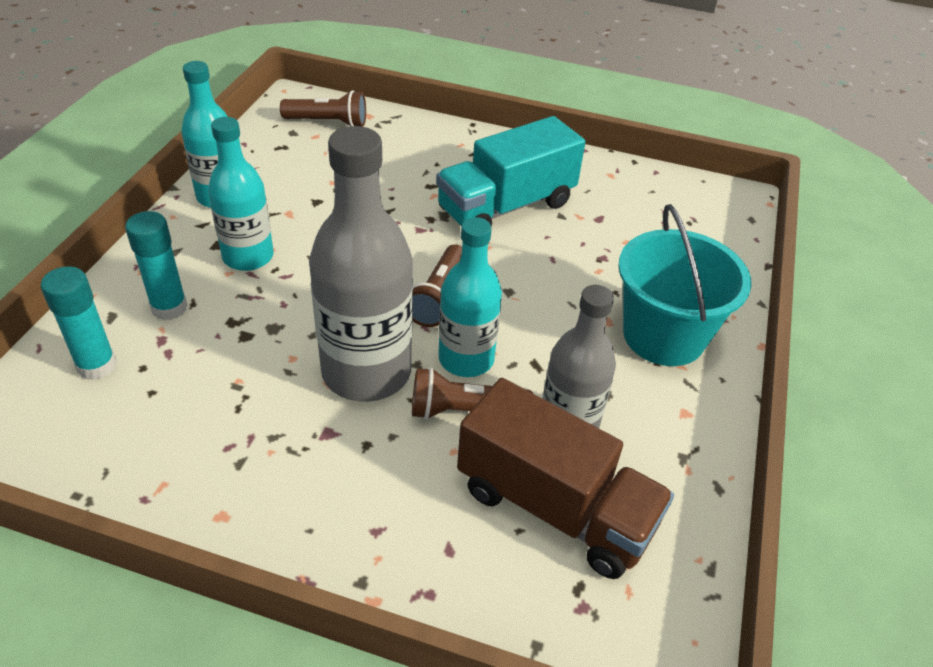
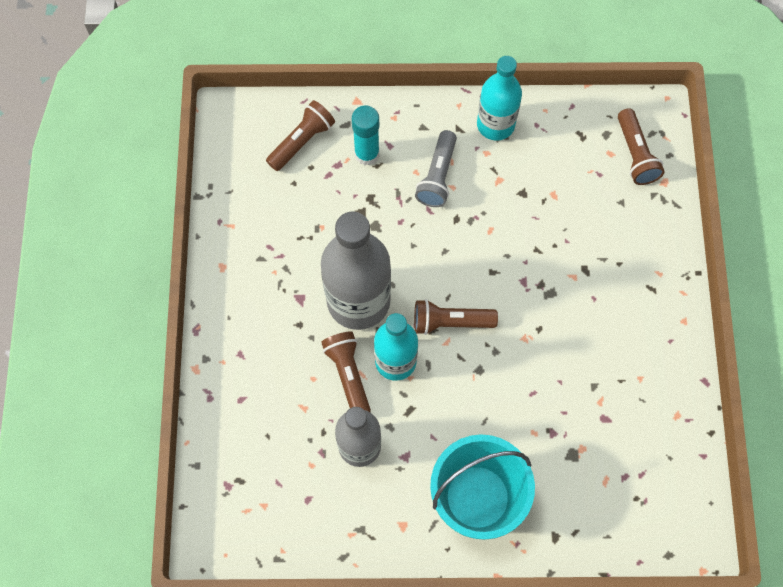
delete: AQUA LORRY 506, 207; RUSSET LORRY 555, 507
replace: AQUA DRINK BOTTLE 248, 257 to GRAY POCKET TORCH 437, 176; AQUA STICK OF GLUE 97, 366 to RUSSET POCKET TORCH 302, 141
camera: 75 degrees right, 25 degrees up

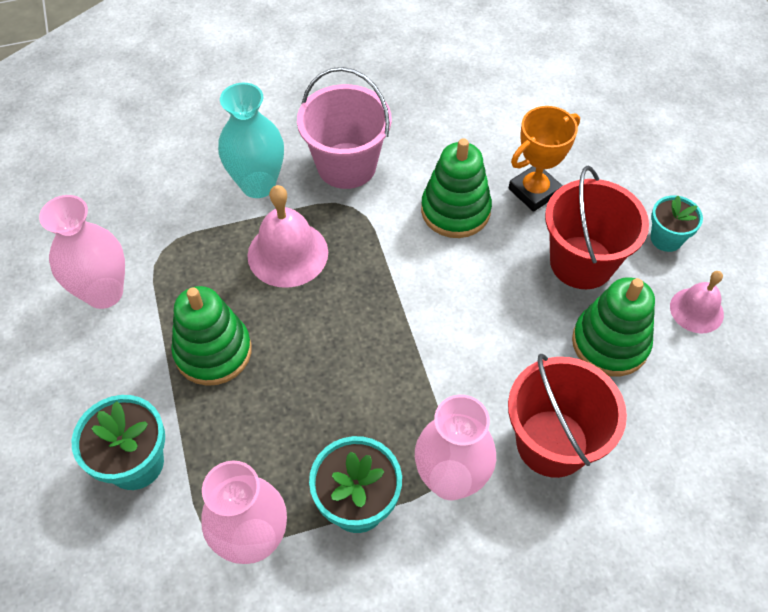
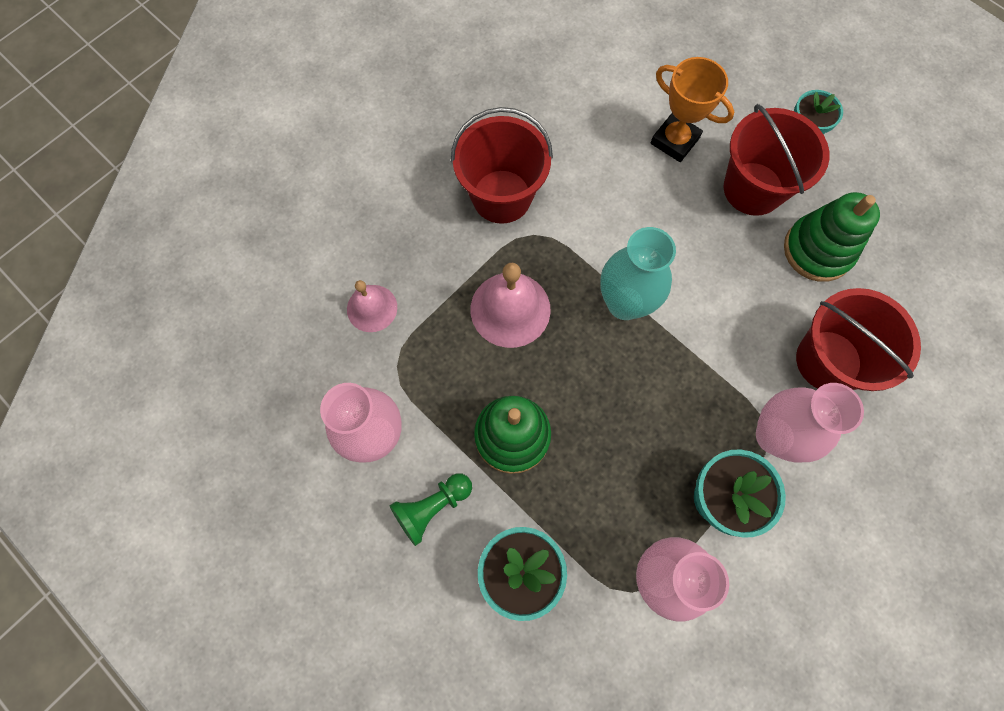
delete: EMERALD RING STACKER 455, 211
insert: EMERALD GAME PAWN 432, 507
move: AQUA TALL VASE 258, 184 to 625, 303; PINK BELL 696, 310 to 372, 308
recolor: PINK PAIL 346, 165 to CRIMSON PAIL 501, 196
rotate: ORANGE-COLOURED AWARD CUP 534, 191 = 675, 141 75 degrees counterclockwise
camera: 30 degrees left, 15 degrees up

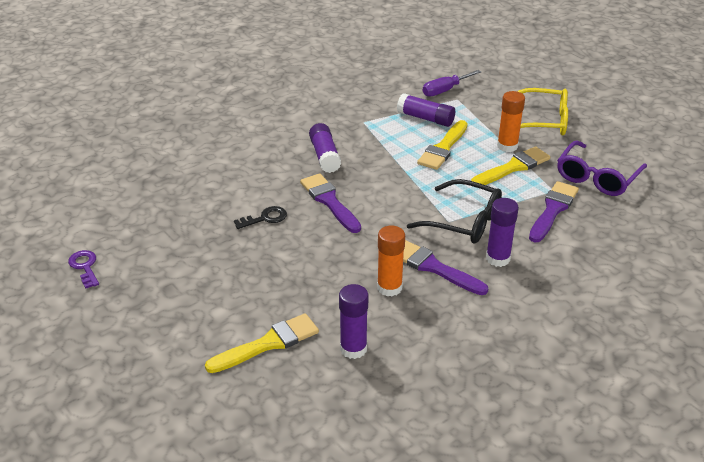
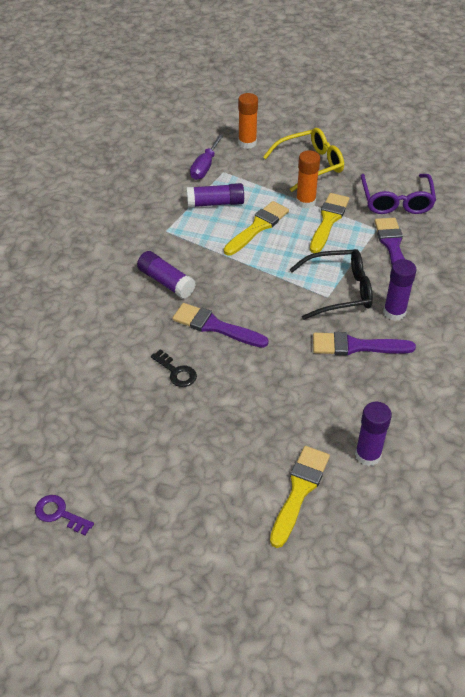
move: ORANGE-COLOURED STICK OF GLUE 389, 287 to 247, 143
rotate: YELLOW PAINT BRUSH 443, 148 = 258, 227 135 degrees counterclockwise; EBONY KEY 265, 218 = 176, 372 105 degrees clockwise
camera: 35 degrees left, 10 degrees up

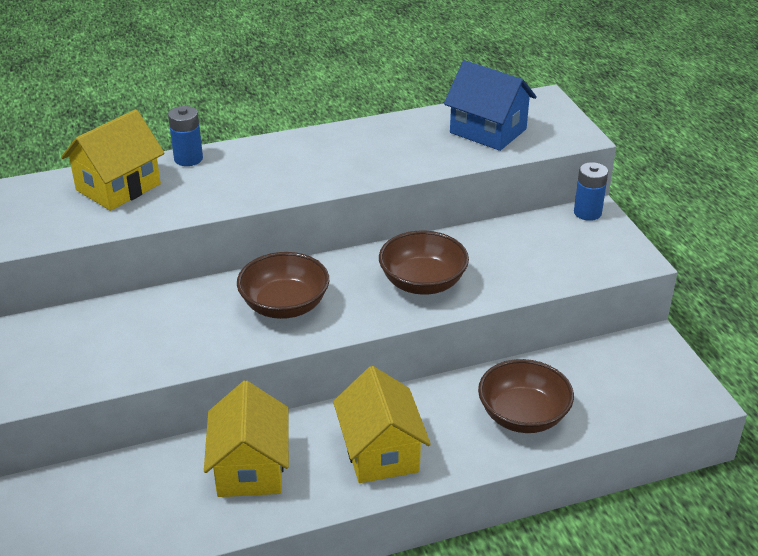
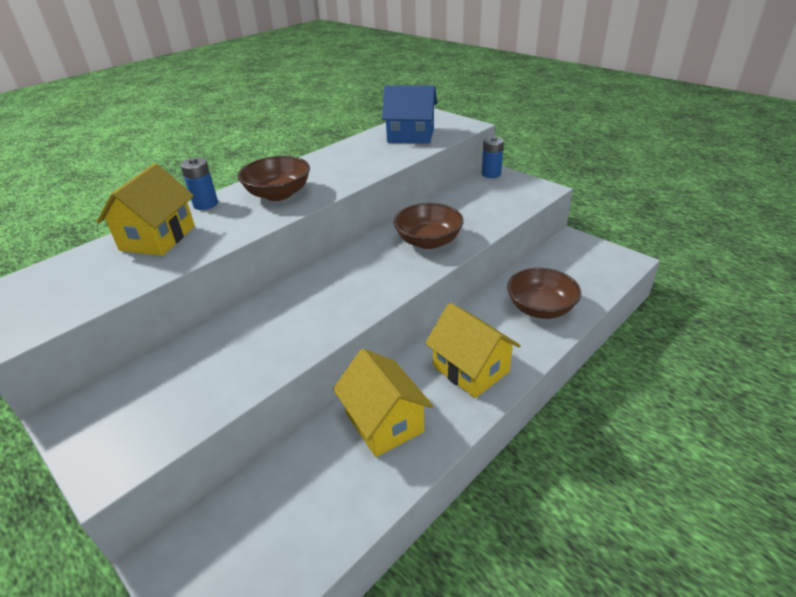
move: RUSSET SERVING BOWL 284, 305 to 278, 194
camera: 25 degrees left, 0 degrees up

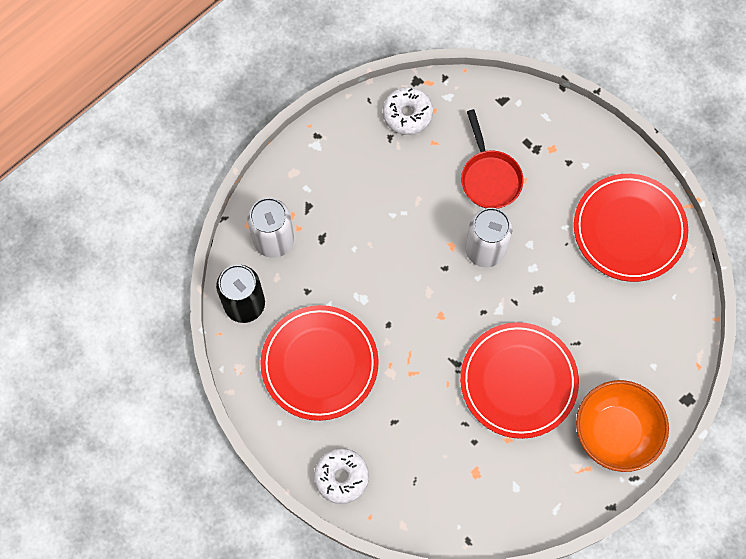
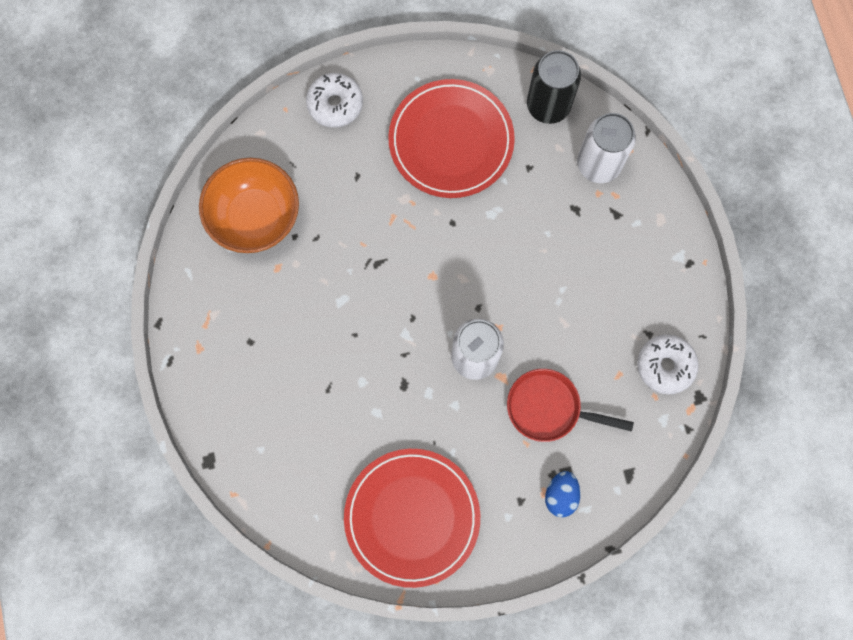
delete: CRIMSON PLATE 518, 381
insert: ROYAL BLUE EGG 560, 495
move: ORANGE-COLOURED SERVING BOWL 615, 432 to 255, 217
camera: 120 degrees right, 5 degrees up

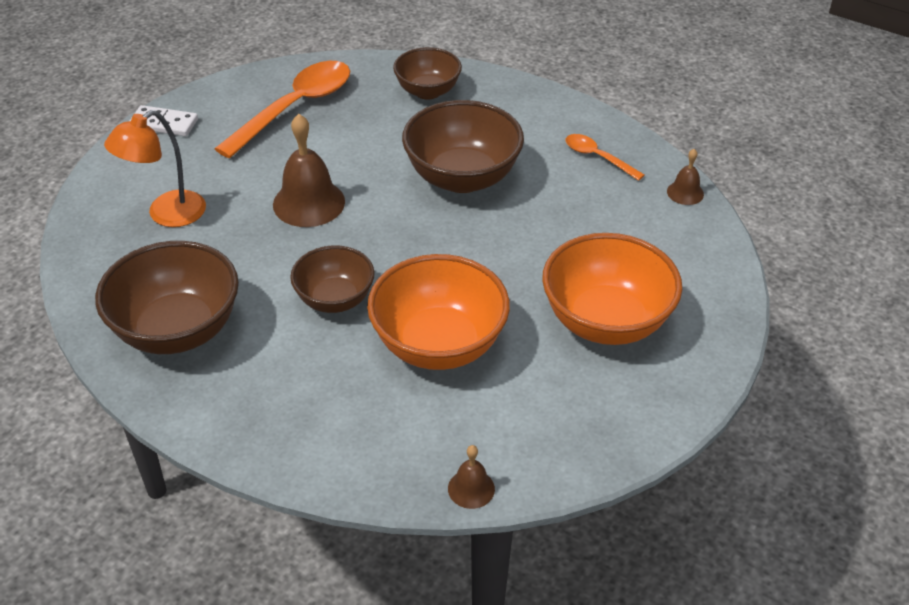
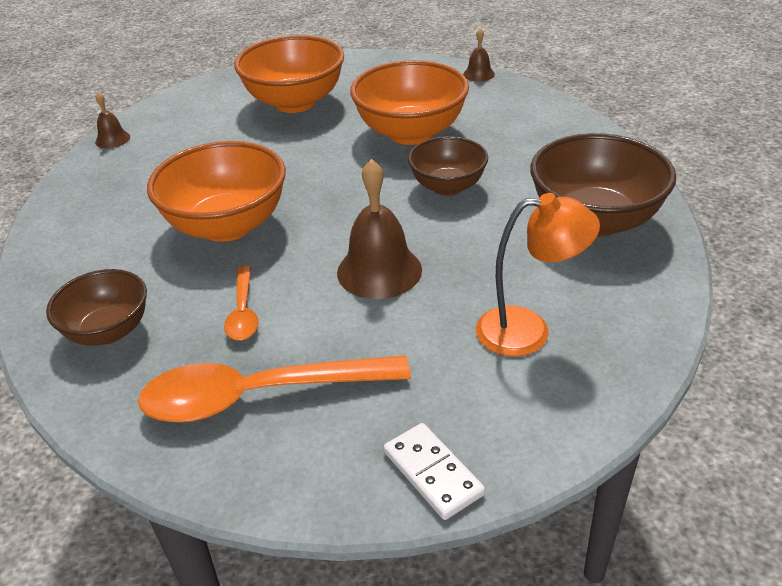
move: ORANGE-COLOURED TEASPOON 598, 157 to 243, 312
recolor: RUSSET SERVING BOWL 462, 177 to ORANGE-COLOURED SERVING BOWL 227, 225
camera: 135 degrees left, 5 degrees down

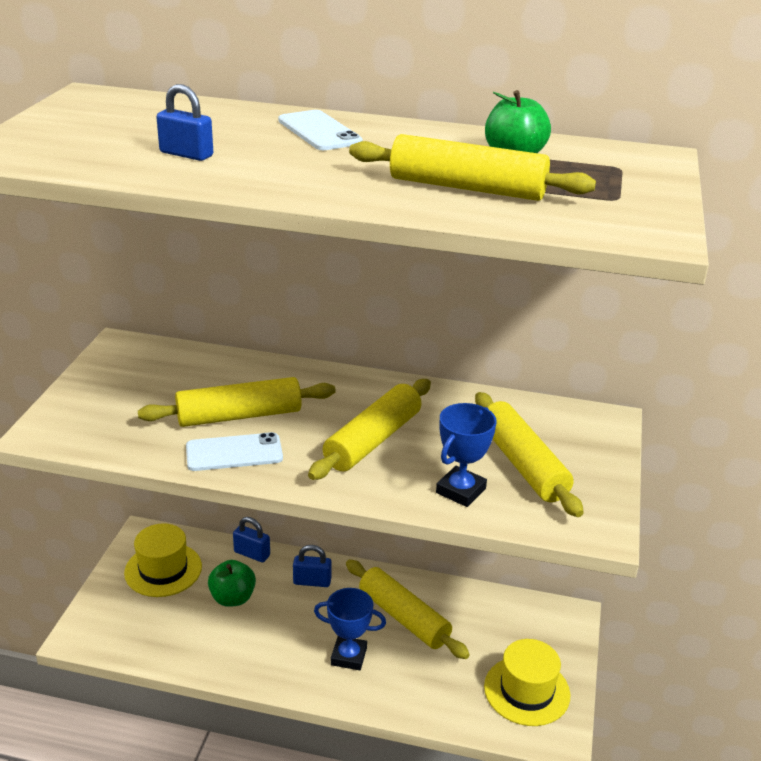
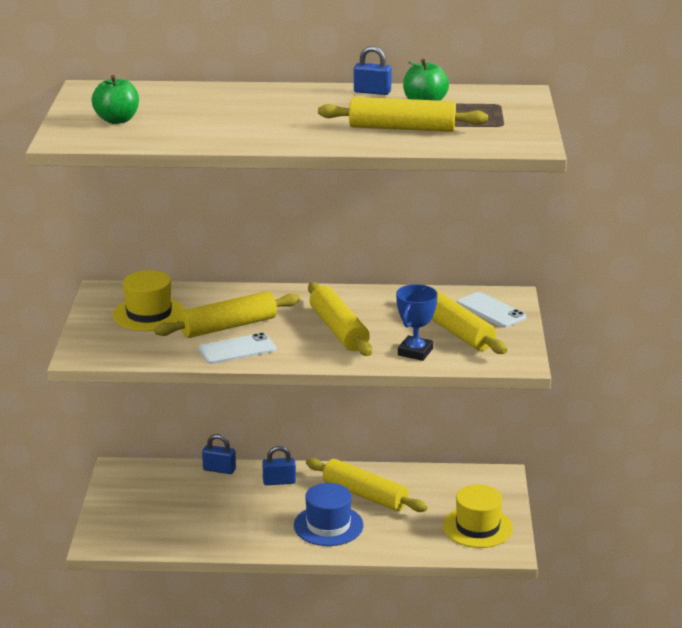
move: ROYAL BLUE LOCK 186, 154 to 372, 92; PURE WHITE MOBILE PHONE 319, 131 to 491, 310; YELLOW TALL HAT 163, 570 to 149, 314; EMERALD APPLE 232, 598 to 117, 120
replace: ROYAL BLUE AWARD CUP 348, 656 to ROYAL BLUE TALL HAT 328, 525
rotate: YELLOW ROLLING PIN 373, 440 = 338, 330 45 degrees counterclockwise
camera: 10 degrees left, 5 degrees down

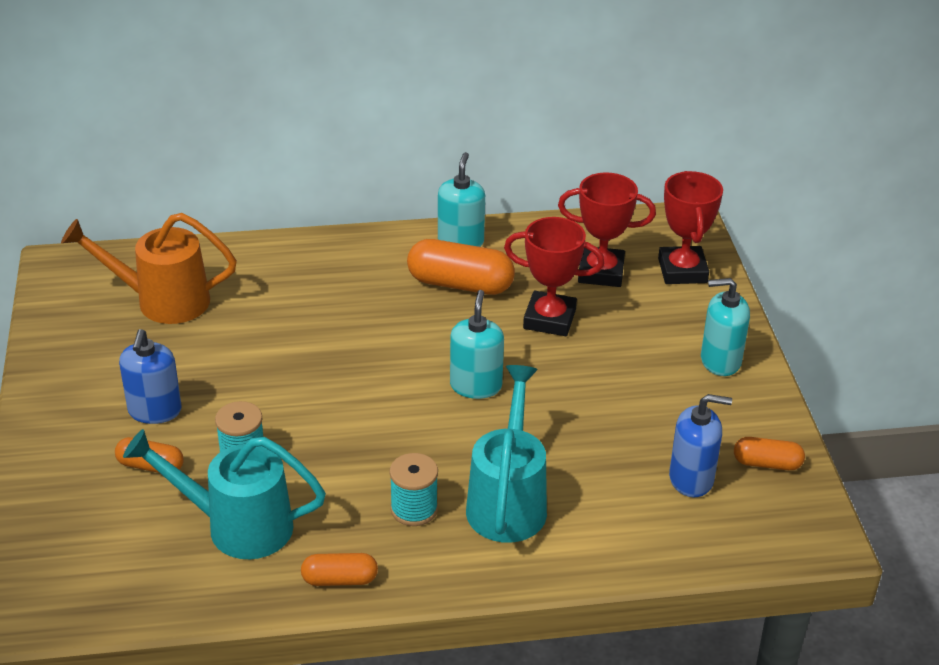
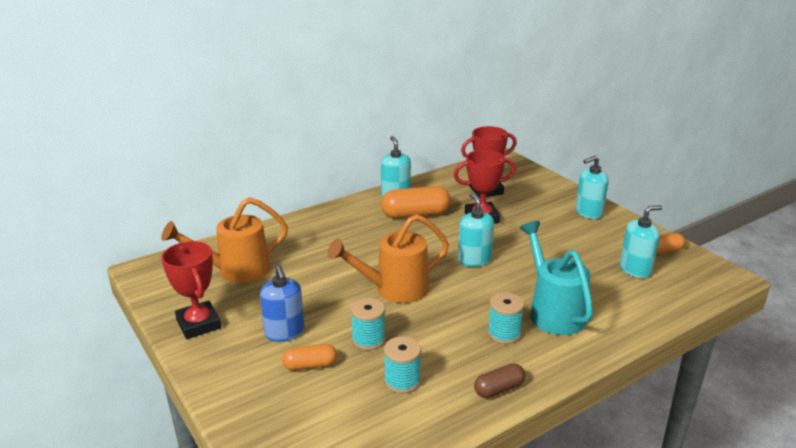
insert: ORANGE-COLOURED WATERING POT 394, 289
move: CRIMSON AWARD CUP 682, 271 to 198, 324
replace: AQUA WATERING POT 237, 526 to AQUA REEL OF THREAD 402, 381
recolor: ROYAL BLUE SOAP DISPENSER 691, 479 to AQUA SOAP DISPENSER 635, 269; ORANGE-COLOURED CAPSULE 340, 579 to RUSSET CAPSULE 499, 389
camera: 25 degrees left, 10 degrees down

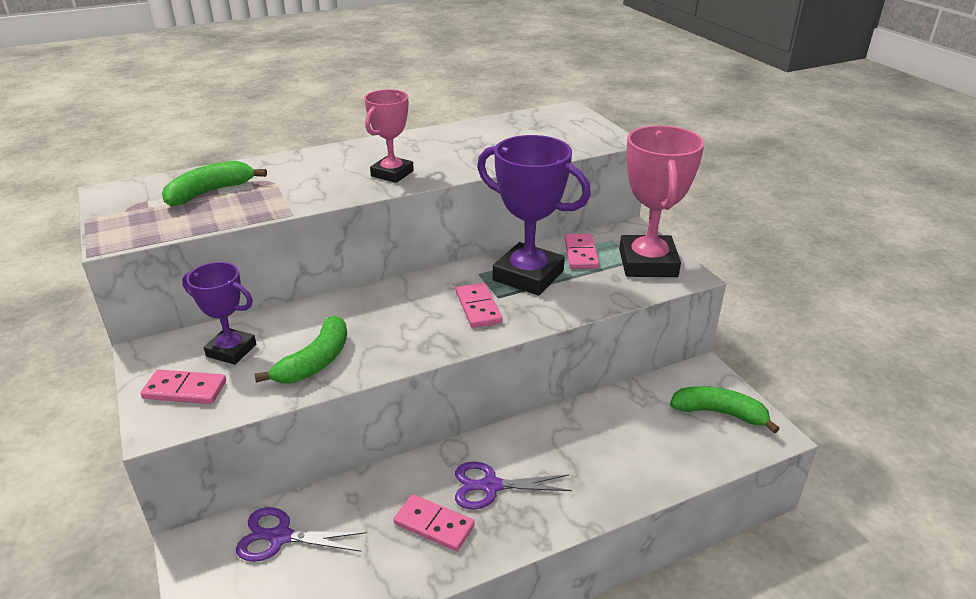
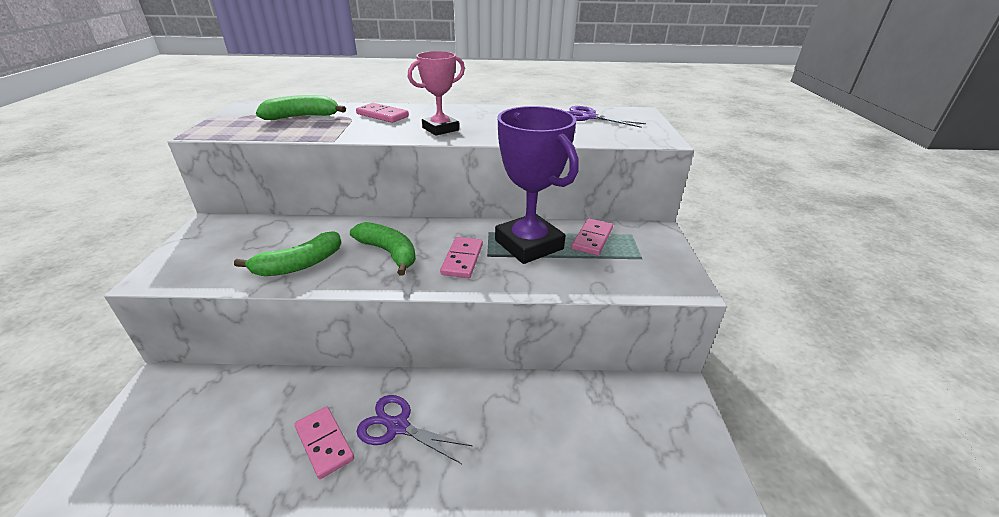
delete: PINK AWARD CUP 648, 263; ROYAL PURPLE AWARD CUP 231, 350
move: PINK DOMINO PIECE 185, 390 to 382, 115; EMERALD TOY BANANA 719, 413 to 389, 253; ROYAL PURPLE SCISSORS 280, 537 to 588, 117
camera: 25 degrees right, 0 degrees up

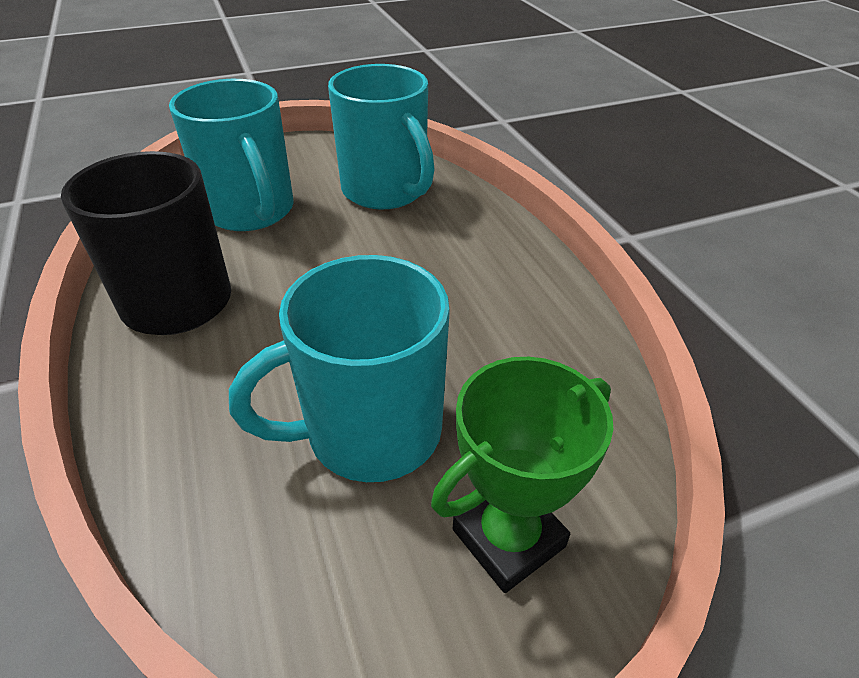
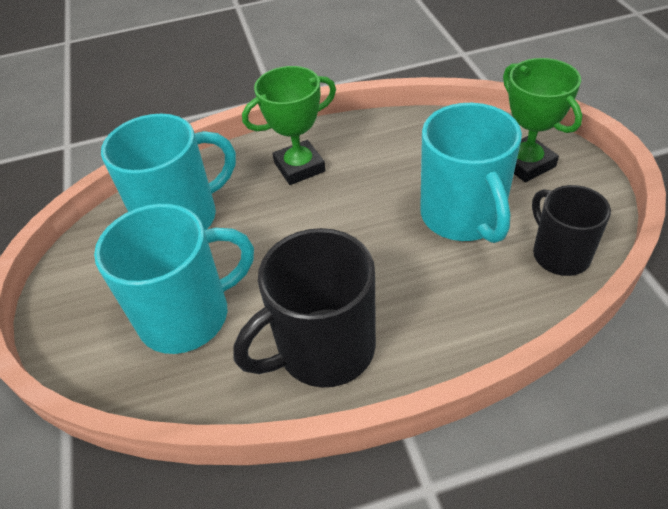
insert: EMERALD AWARD CUP 299, 167; EBONY MUG 559, 254
camera: 80 degrees left, 5 degrees up

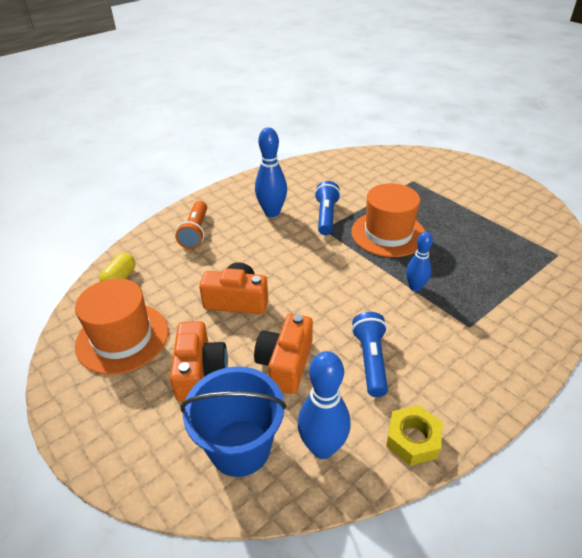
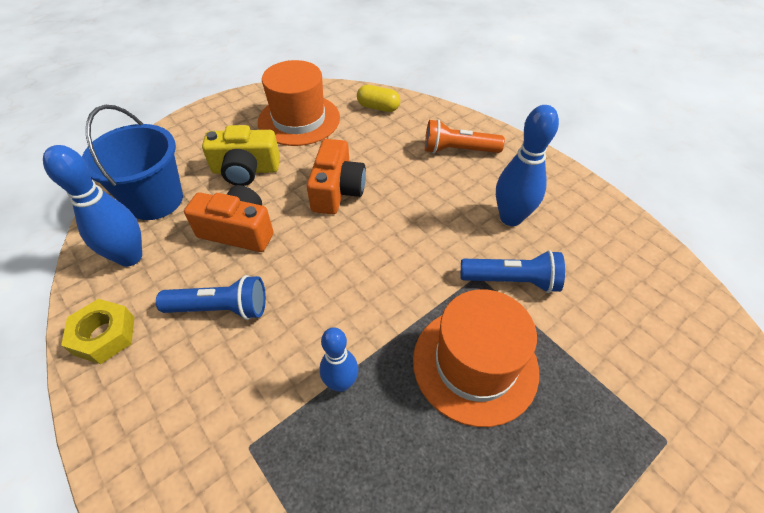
recolor: ORANGE-COLOURED PHOTO CAMERA 200, 372 to YELLOW PHOTO CAMERA 245, 170
camera: 90 degrees right, 10 degrees up

